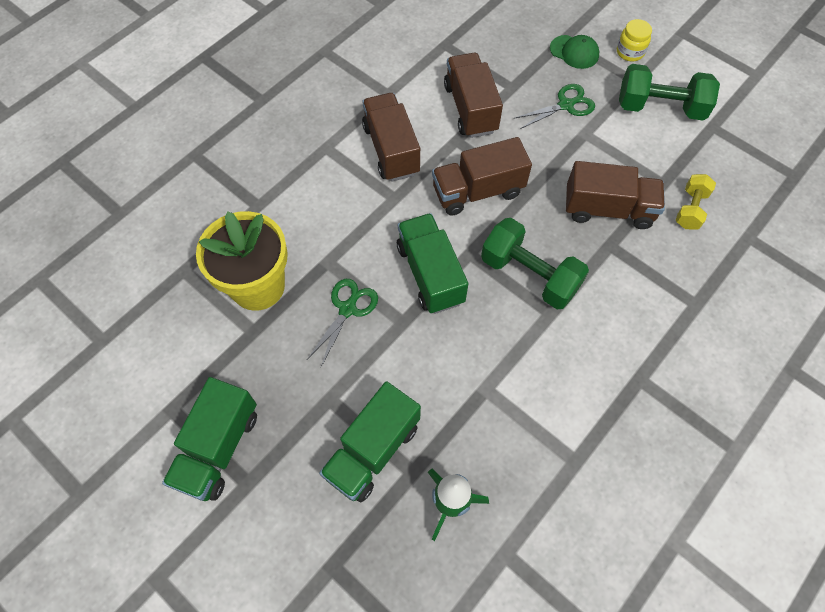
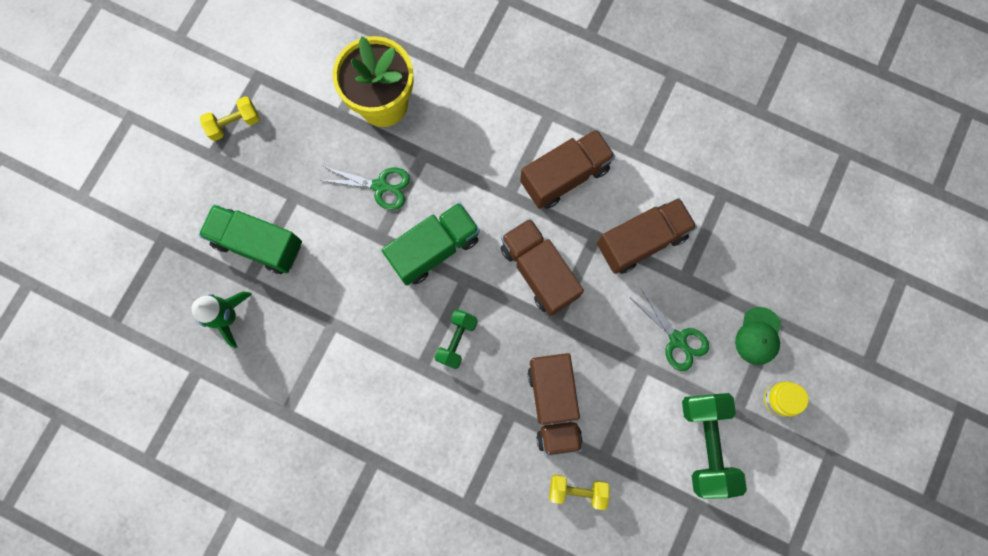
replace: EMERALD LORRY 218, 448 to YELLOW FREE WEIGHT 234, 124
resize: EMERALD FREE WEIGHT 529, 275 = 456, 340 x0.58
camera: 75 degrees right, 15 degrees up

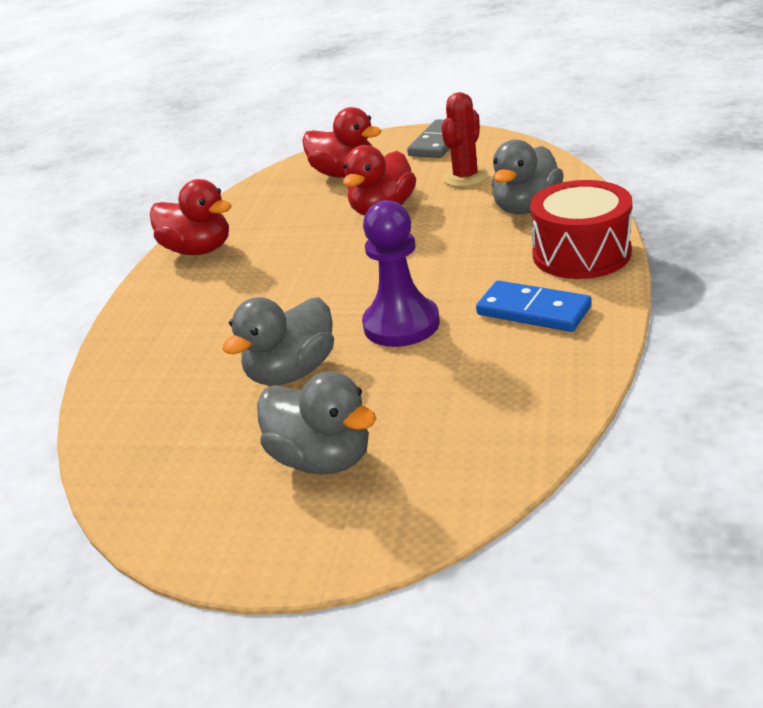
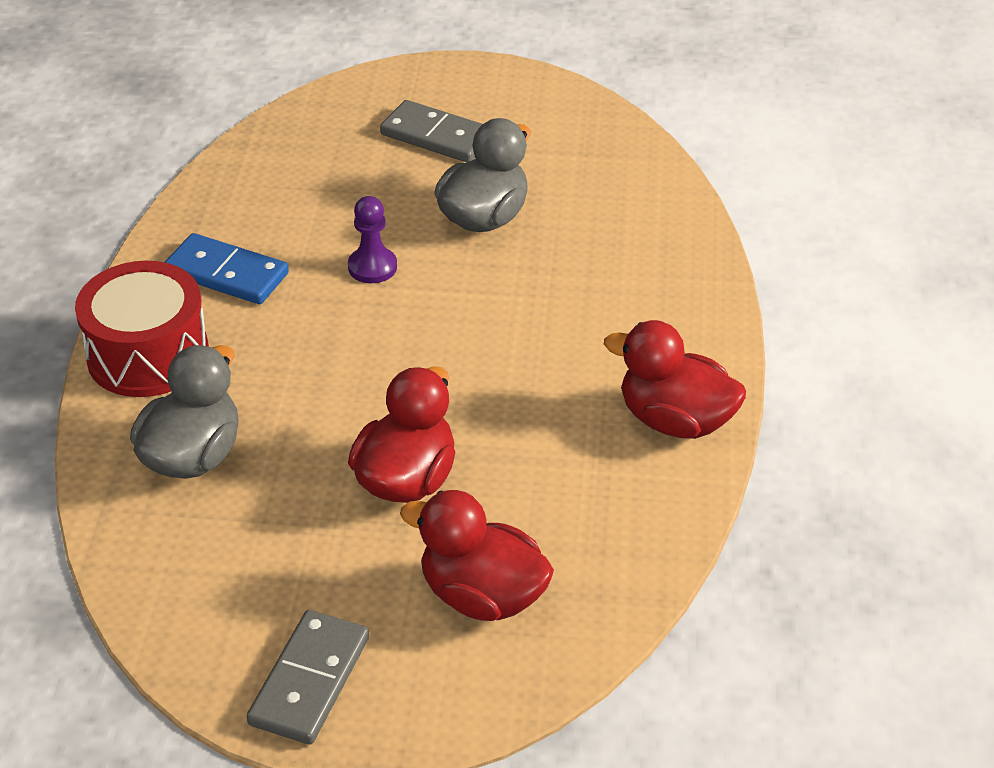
delete: CRIMSON CACTUS 465, 177
replace: GRAY TOY DUCK 322, 459 to GRAY DOMINO PIECE 437, 136
resize: ROYAL PURPLE GAME PAWN 401, 324 = 372, 267 x0.58
camera: 170 degrees right, 10 degrees up

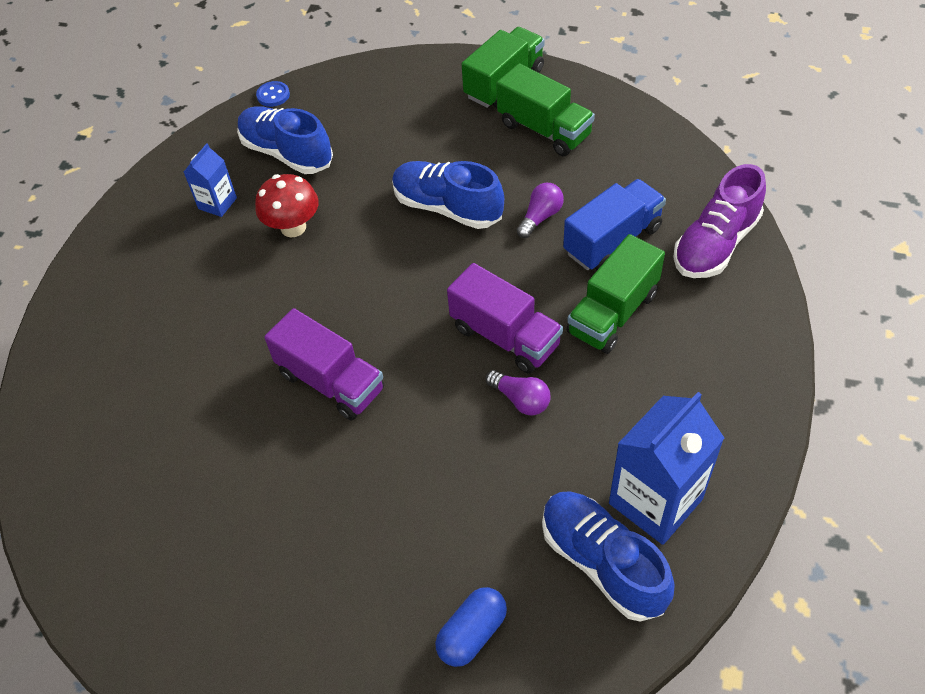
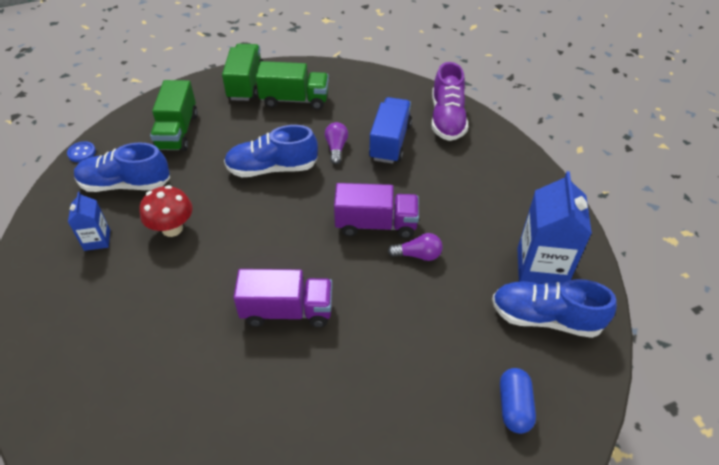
move: EMERALD LORRY 612, 313 to 177, 131
camera: 40 degrees left, 5 degrees down

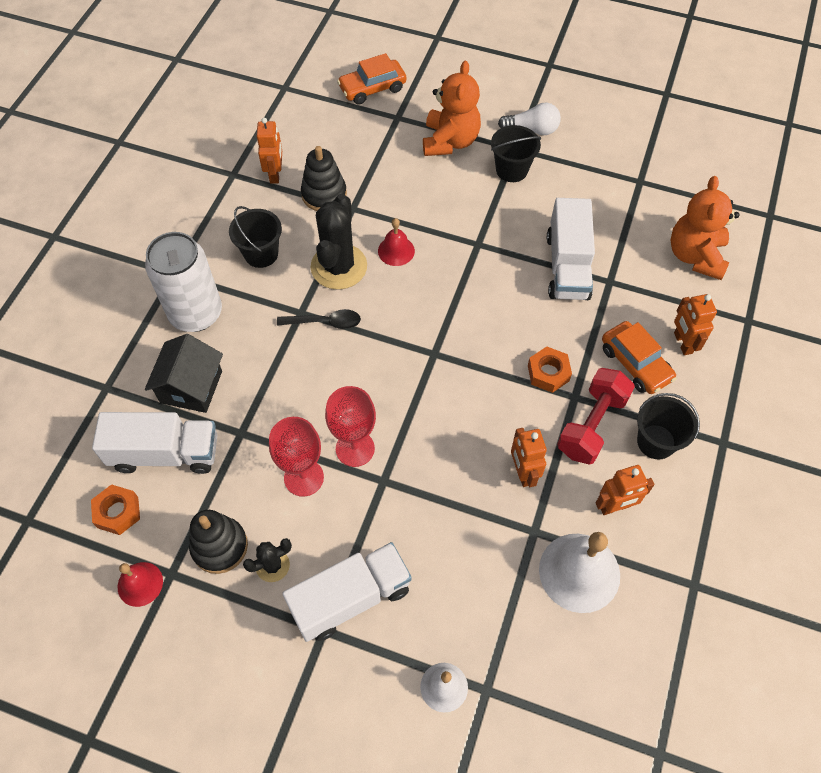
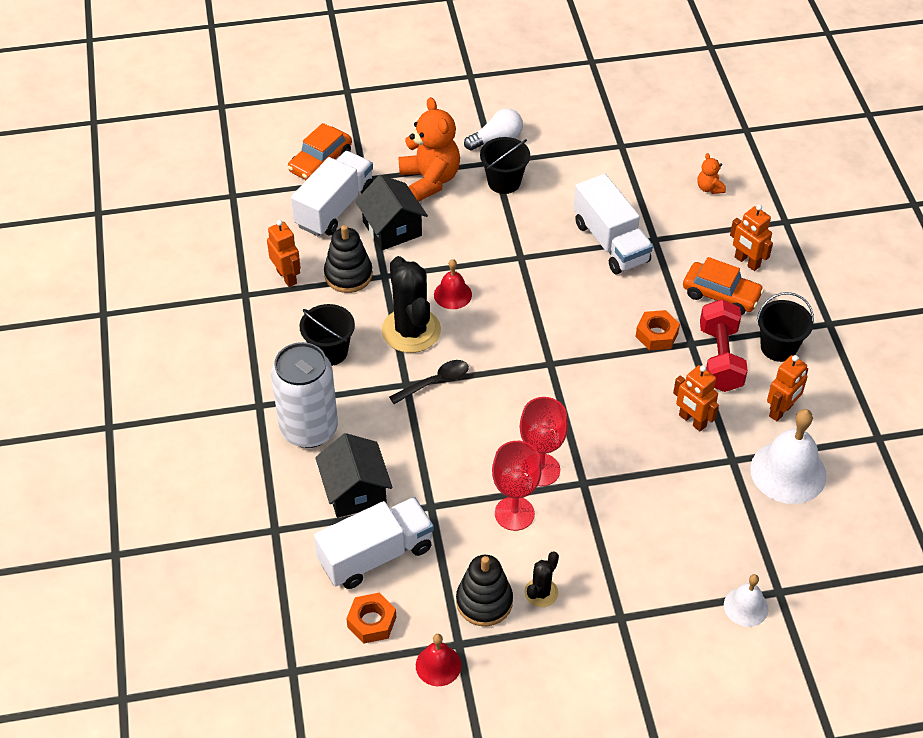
insert: EBONY COTTAGE 392, 228
move: PURE WHITE LORRY 351, 598 to 335, 207
resize: ORANGE-COLOURED TEDDY BEAR 695, 256 = 709, 188 x0.46
camera: 30 degrees left, 10 degrees down

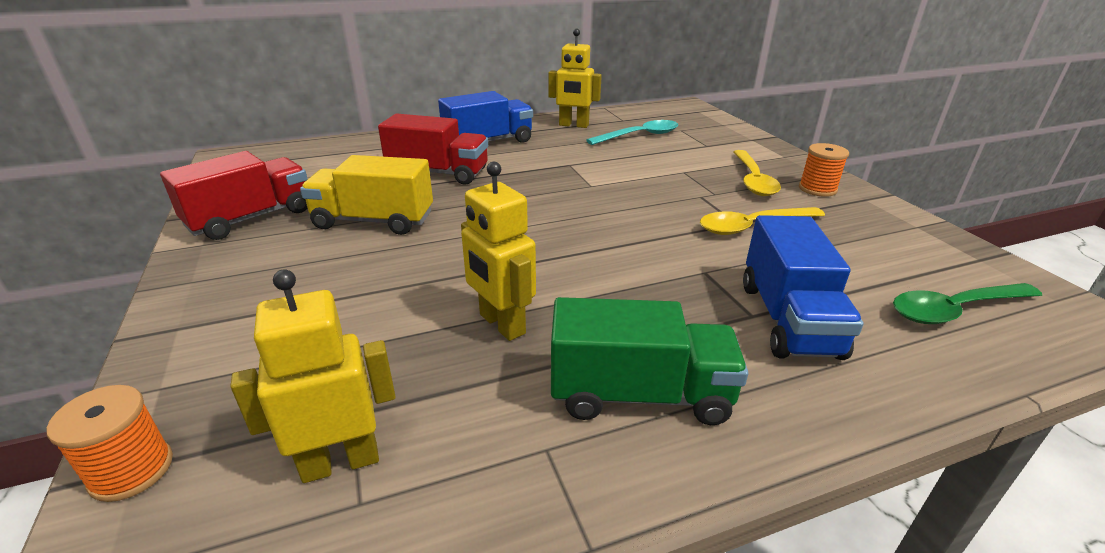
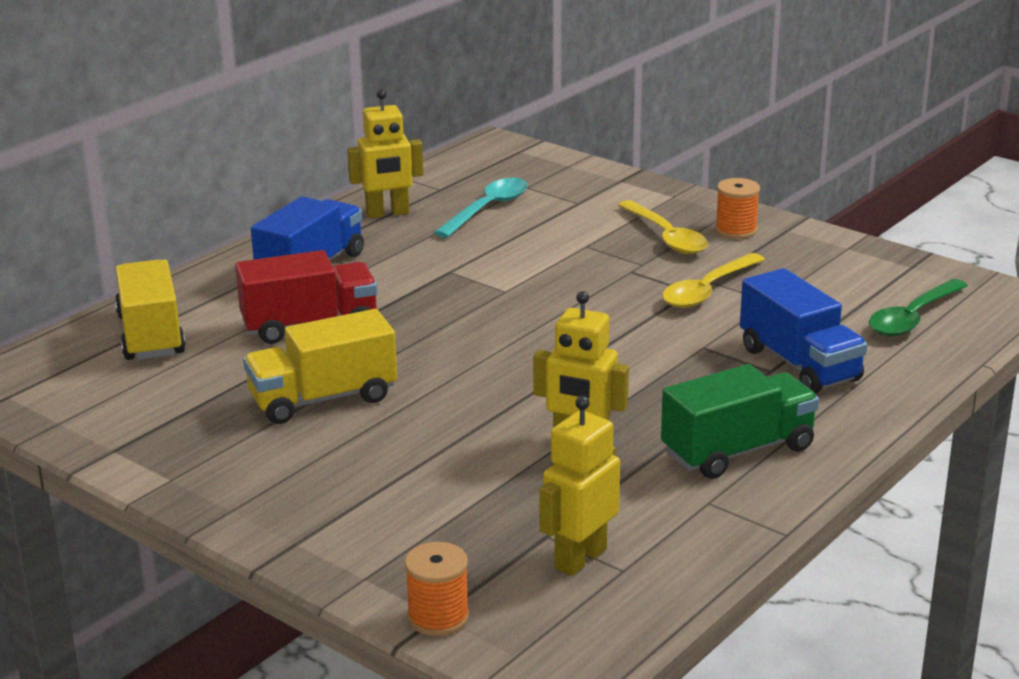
delete: CRIMSON LORRY 251, 218
insert: YELLOW LORRY 151, 335
camera: 30 degrees left, 5 degrees down

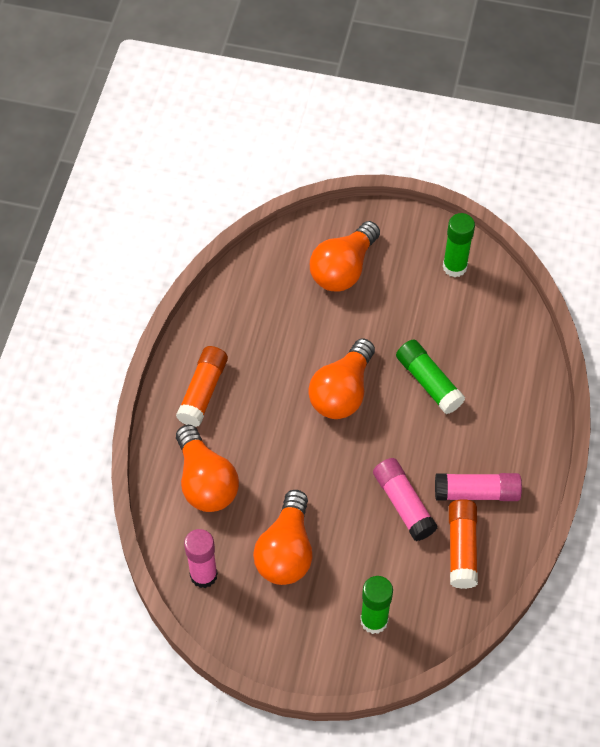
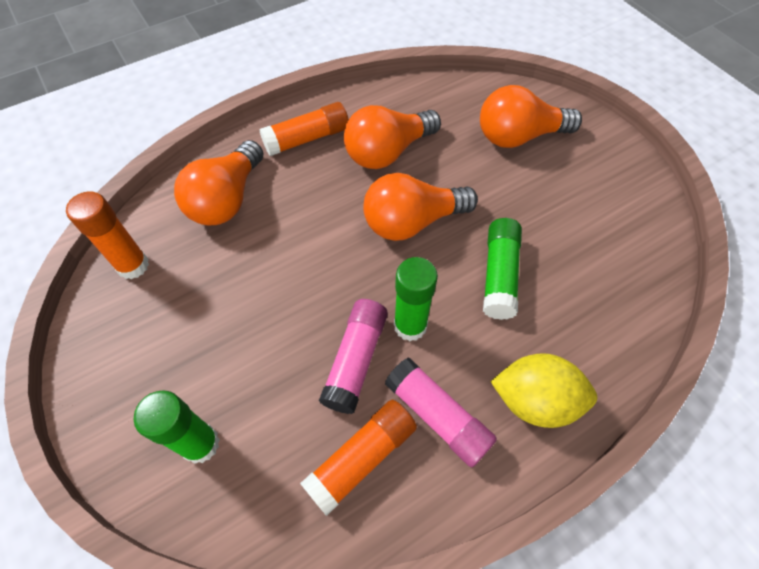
insert: YELLOW TOY LEMON 535, 400
move: EMERALD STICK OF GLUE 454, 267 to 410, 326; ORANGE-COLOURED LIGHT BULB 286, 551 to 388, 152
recolor: PINK STICK OF GLUE 203, 575 to ORANGE-COLOURED STICK OF GLUE 133, 266
camera: 45 degrees right, 0 degrees up

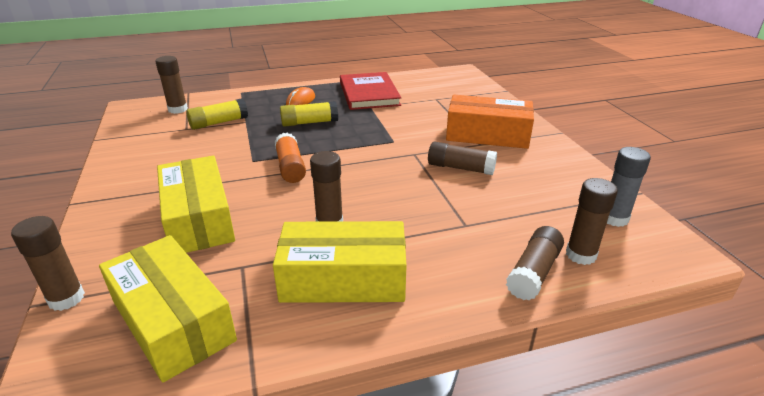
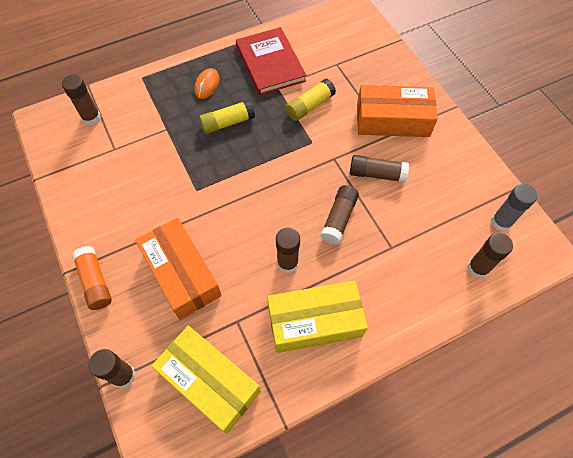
move: YELLOW STICK OF GLUE 219, 123 to 310, 106; ORANGE-COLOURED STICK OF GLUE 290, 167 to 95, 282; RUSSET STICK OF GLUE 534, 272 to 339, 219
recolor: YELLOW PACKAGE 199, 218 to ORANGE-COLOURED PACKAGE 182, 274
camera: 10 degrees left, 30 degrees up

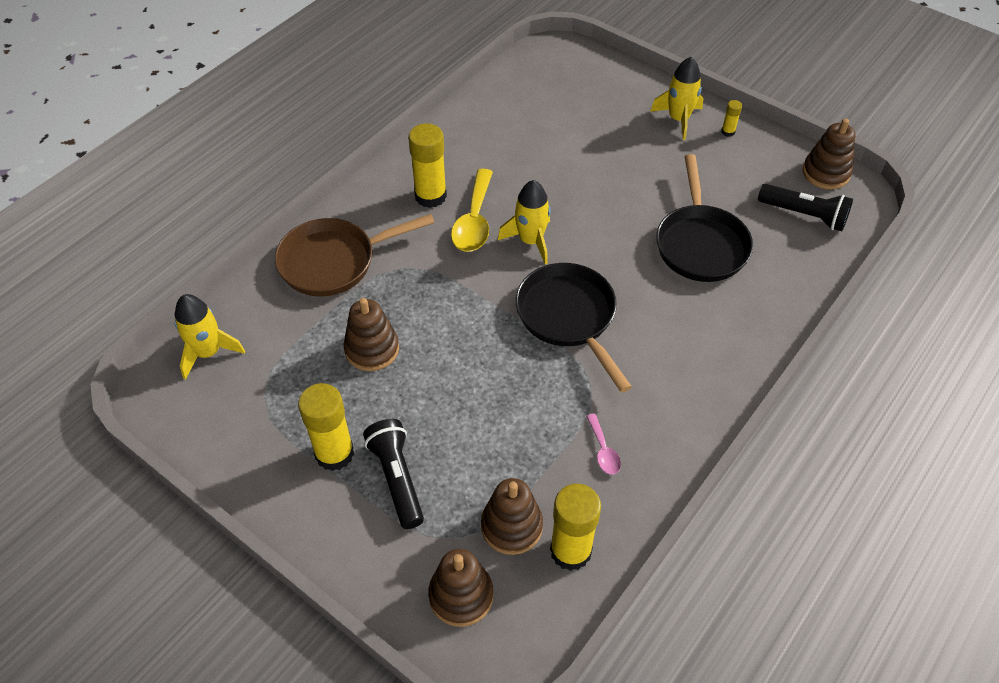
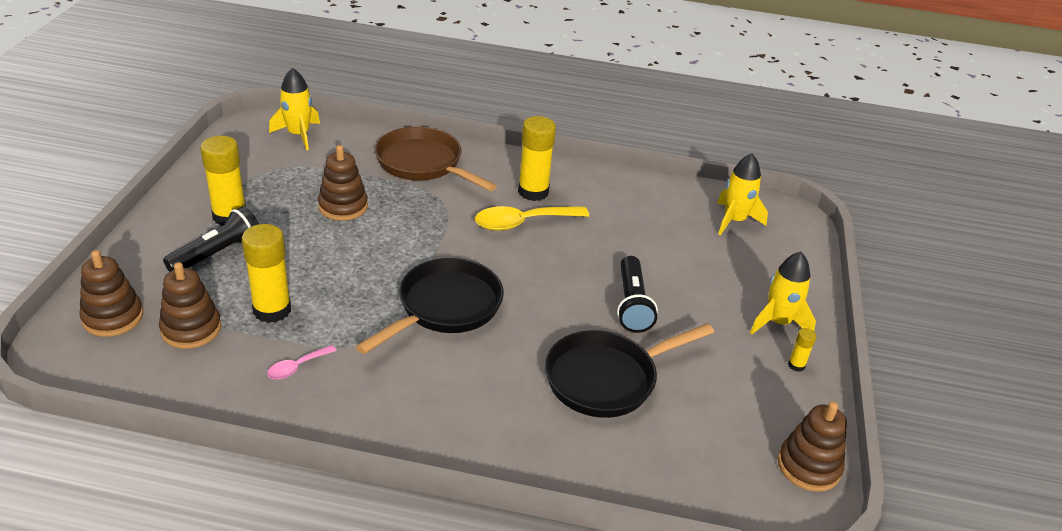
move: YELLOW TOY ROCKET 531, 241 to 734, 220; EBONY POCKET TORCH 804, 215 to 632, 305; YELLOW STICK OF GLUE 570, 551 to 272, 310
camera: 60 degrees right, 15 degrees down

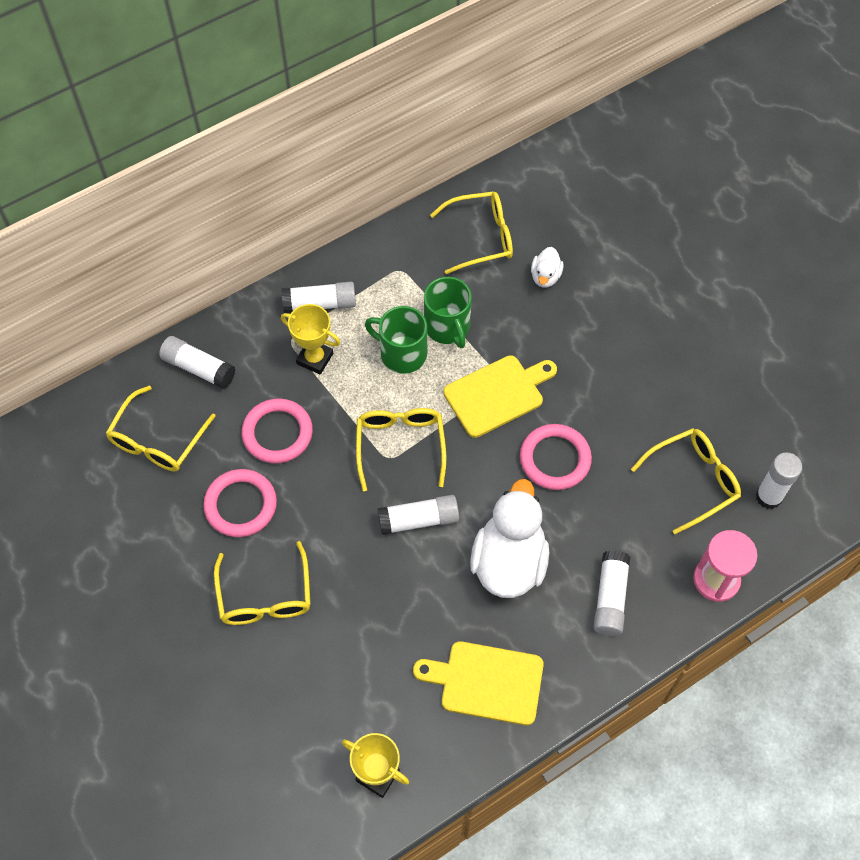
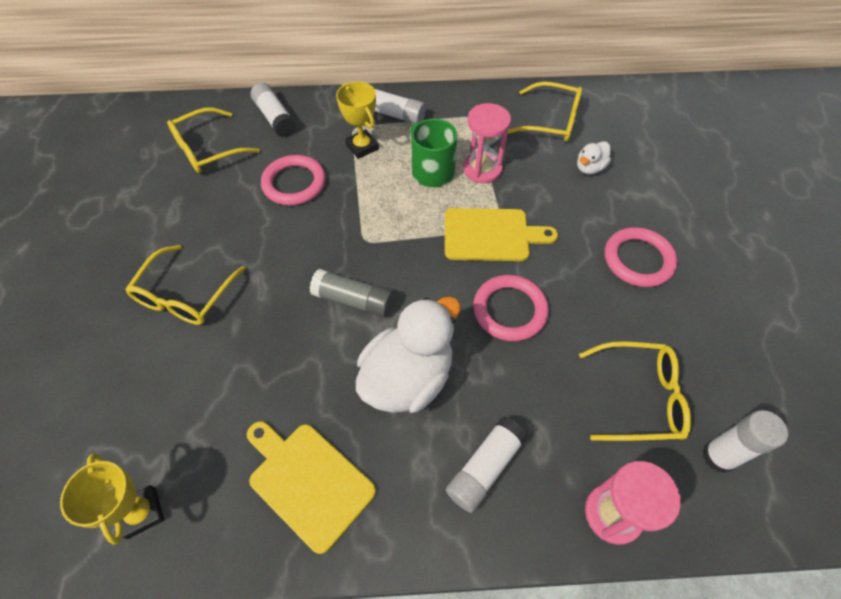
delete: YELLOW GLASSES 400, 446
move: PINK RING 240, 505 to 638, 260
replace: EMERALD MUG 447, 327 to PINK HOURGLASS 482, 169
recolor: PURE WHITE STICK OF GLUE 418, 520 to GRAY STICK OF GLUE 354, 300
camera: 30 degrees right, 5 degrees down

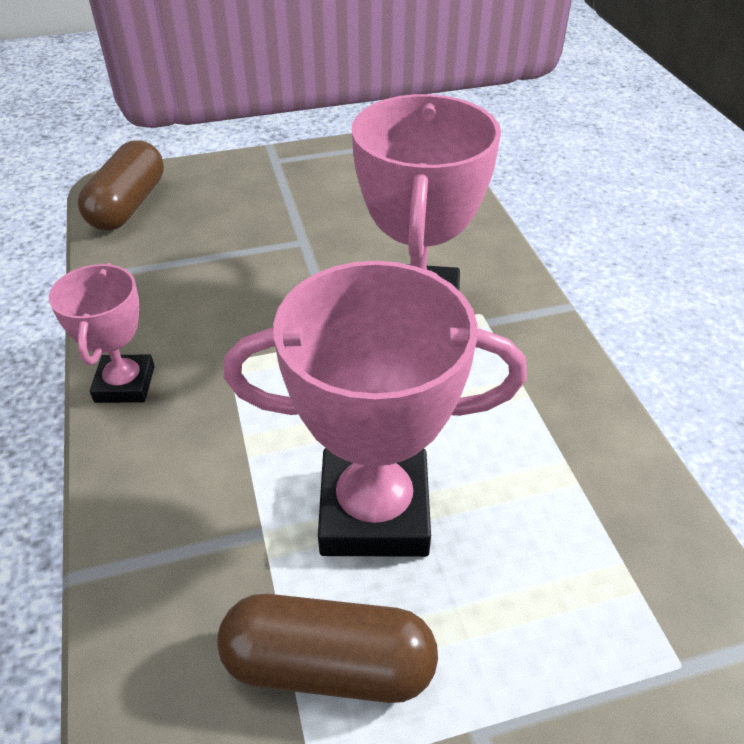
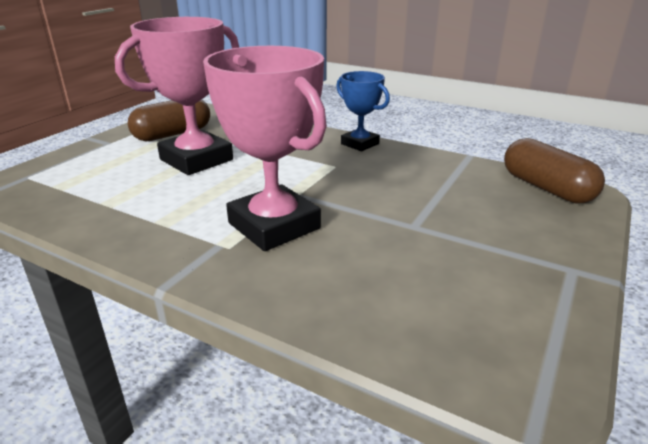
recolor: PINK AWARD CUP 125, 384 to ROYAL BLUE AWARD CUP 360, 144
camera: 135 degrees right, 15 degrees down

